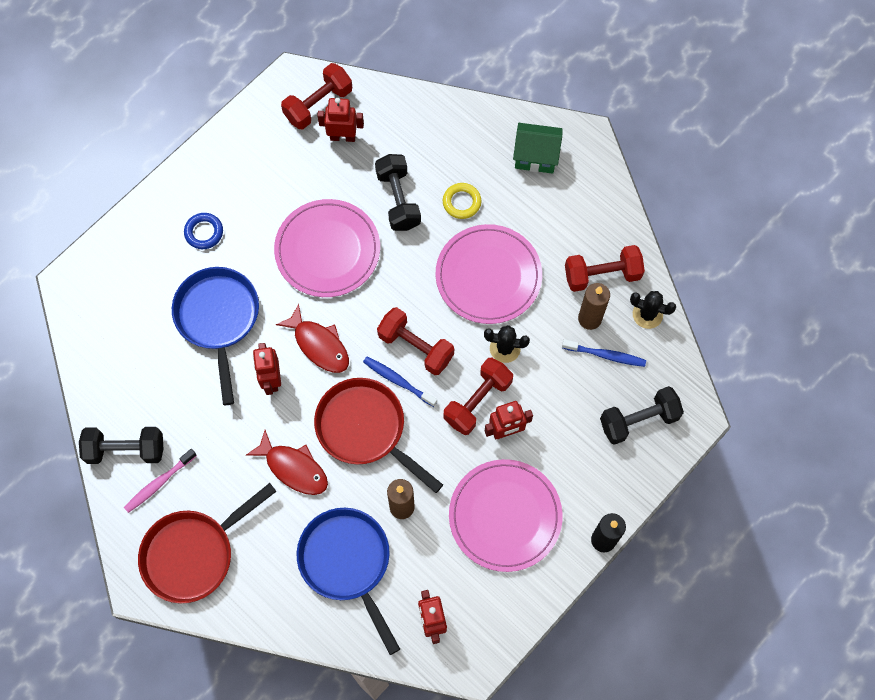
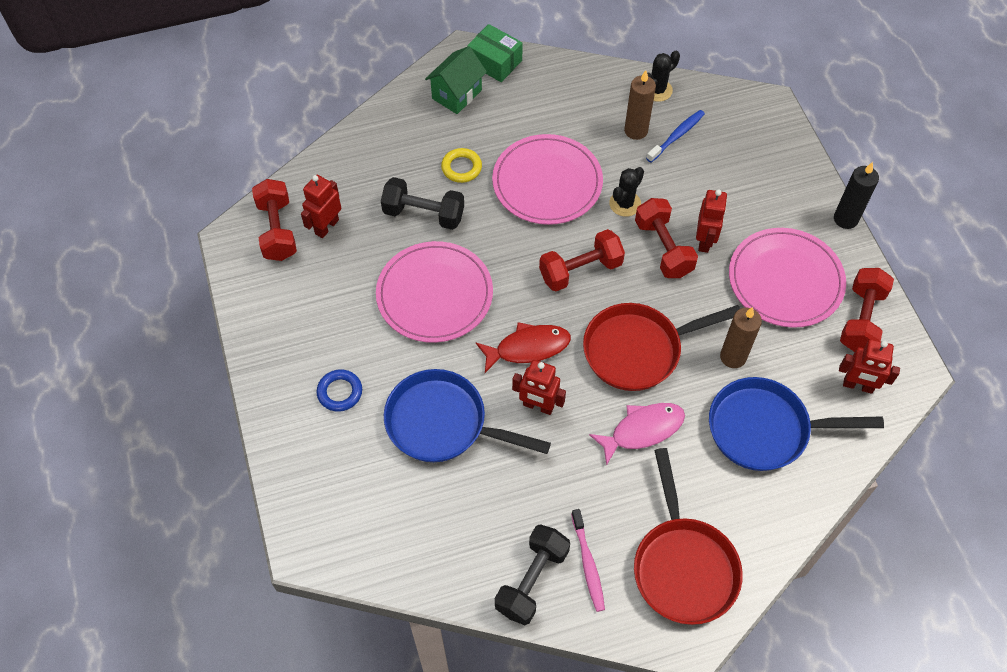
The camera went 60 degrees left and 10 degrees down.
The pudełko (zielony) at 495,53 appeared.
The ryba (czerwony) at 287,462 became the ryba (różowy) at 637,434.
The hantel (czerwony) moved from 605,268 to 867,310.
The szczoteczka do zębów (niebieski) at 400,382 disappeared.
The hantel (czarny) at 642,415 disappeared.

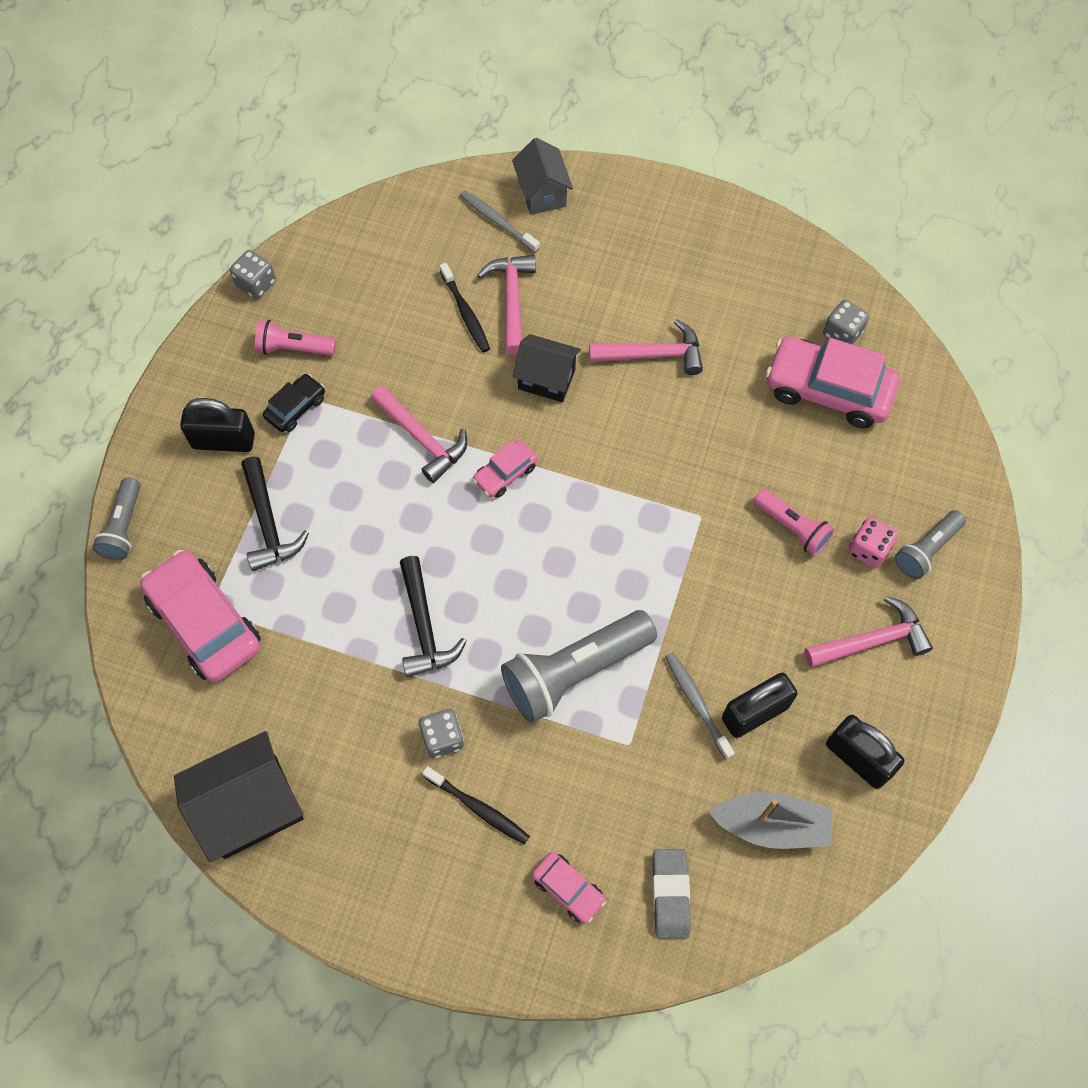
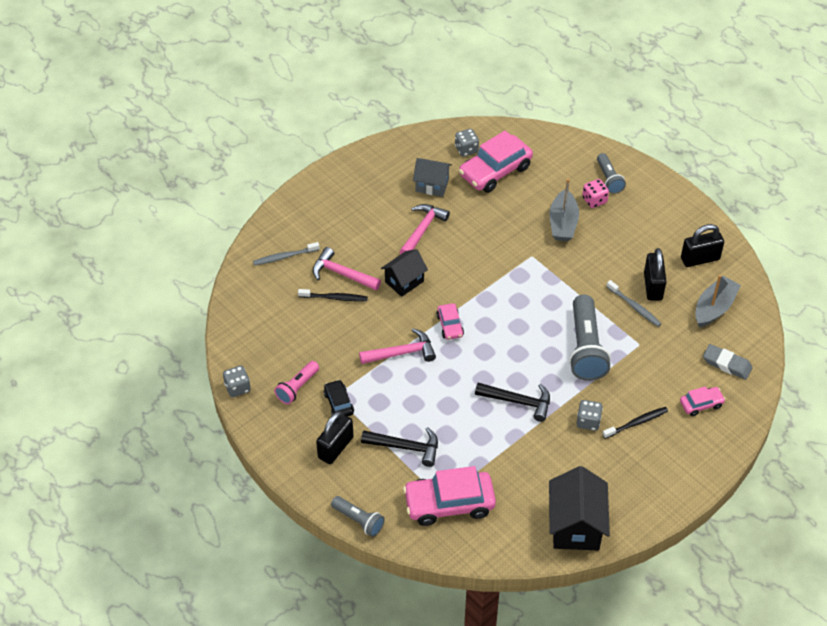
The camera went 60 degrees left and 15 degrees down.
The domek (szary) moved from 542,176 to 432,177.
The latarka (różowy) at 794,522 was replaced by the łódka (szary) at 564,210.
The szczoteczka do zębów (szary) at 700,706 turned 135 degrees counterclockwise.
The młotek (różowy) at 869,631 disappeared.

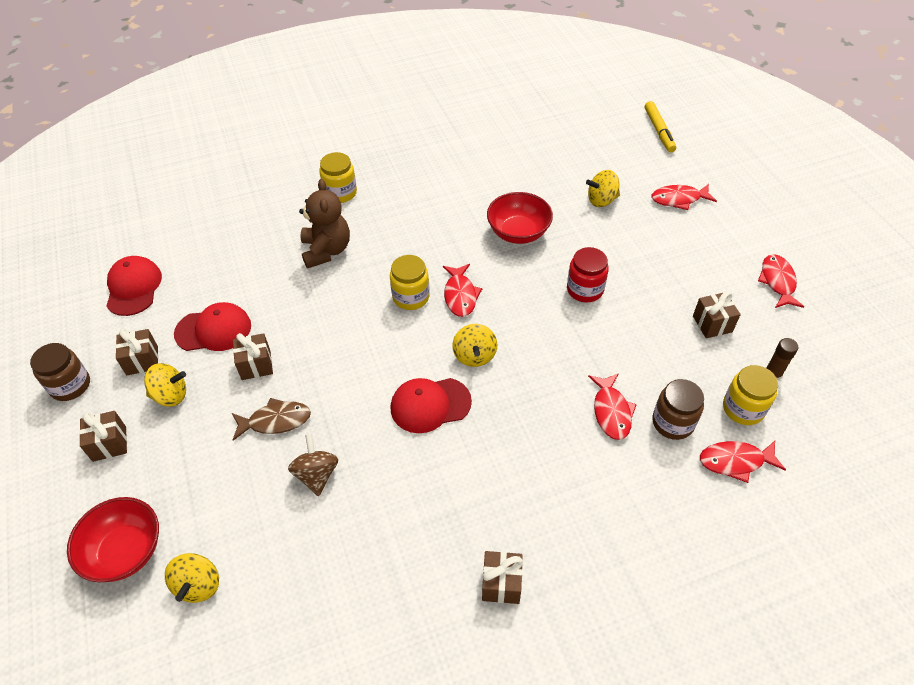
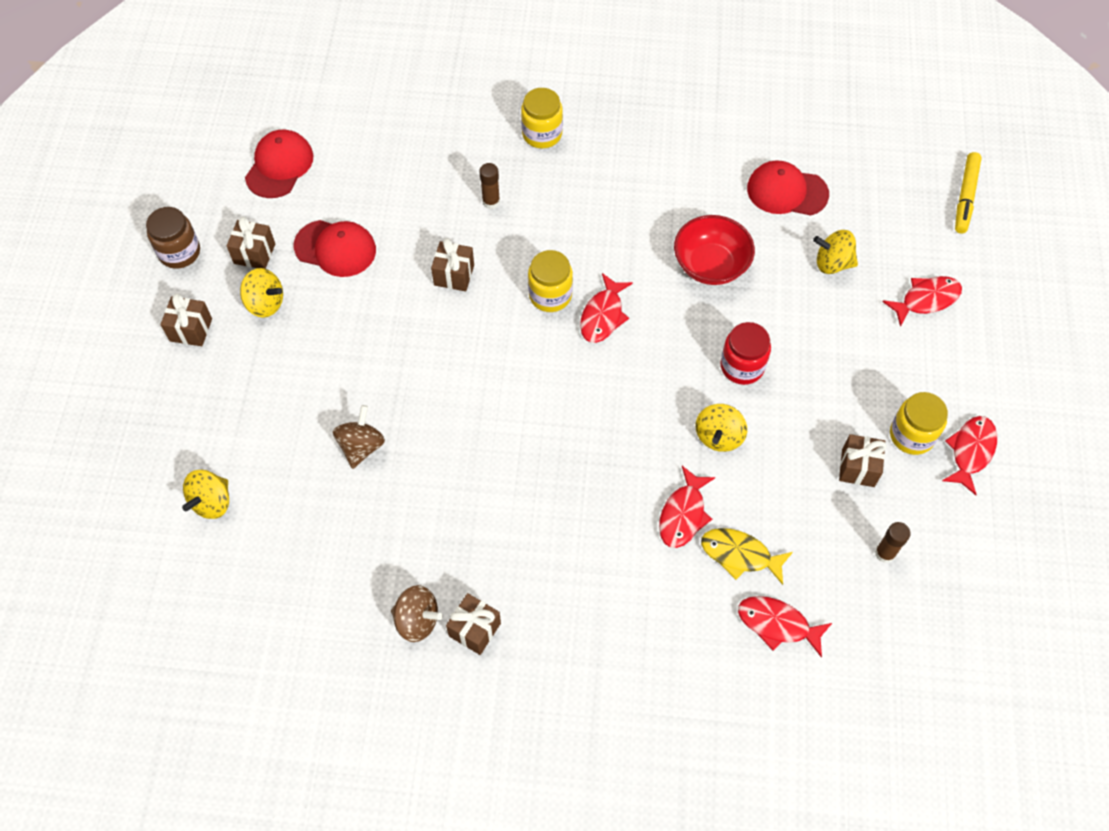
The camera went 25 degrees right and 10 degrees up.
The bączek (brązowy) at 417,613 appeared.
The prezent (brązowy) moved from 253,356 to 452,264.
The miś (brązowy) at 324,223 was replaced by the klej w sztyfcie (brązowy) at 489,186.
The bączek (żółty) moved from 474,345 to 721,428.
The słoik (brązowy) at 678,409 was replaced by the ryba (żółty) at 747,556.
The czapka (czerwony) moved from 431,405 to 788,188.
The ryba (czerwony) at 684,197 turned 135 degrees clockwise.
The słoik (żółty) moved from 750,395 to 919,423.
The miska (czerwony) at 113,539 disappeared.
The ryba (brązowy) at 271,419 disappeared.

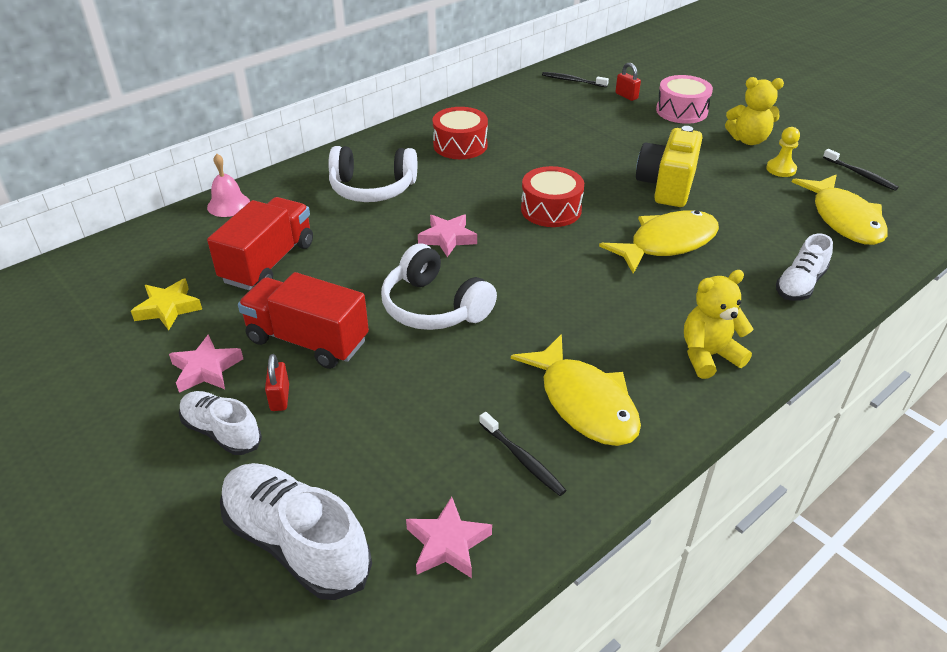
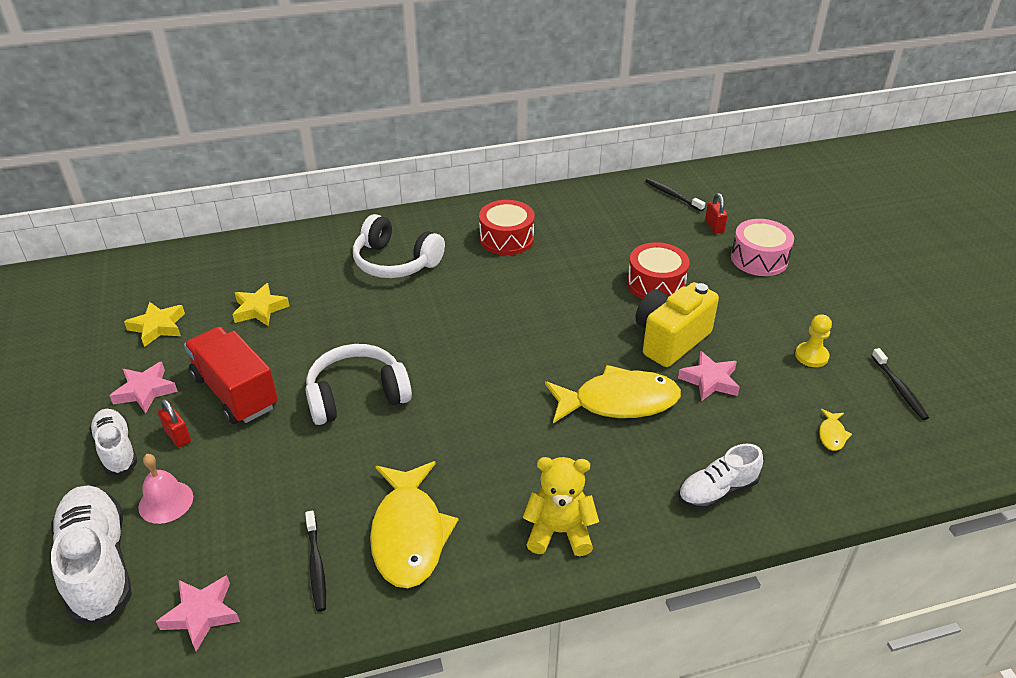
The camera went 25 degrees right and 0 degrees up.
The dzwonek (różowy) moved from 228,185 to 165,489.
The kłódka (czerwony) at 277,382 turned 60 degrees counterclockwise.
The ciężarówka (czerwony) at 260,243 was replaced by the gwiazda (żółty) at 261,304.
The słuchawki (biały) at 439,286 turned 90 degrees clockwise.
The bęben (czerwony) moved from 552,196 to 658,270.
The gwiazda (różowy) moved from 447,235 to 709,376.
The ryba (żółty) at 840,210 changed to 0.41 times the size.
The miś (żółty) at 754,111 disappeared.

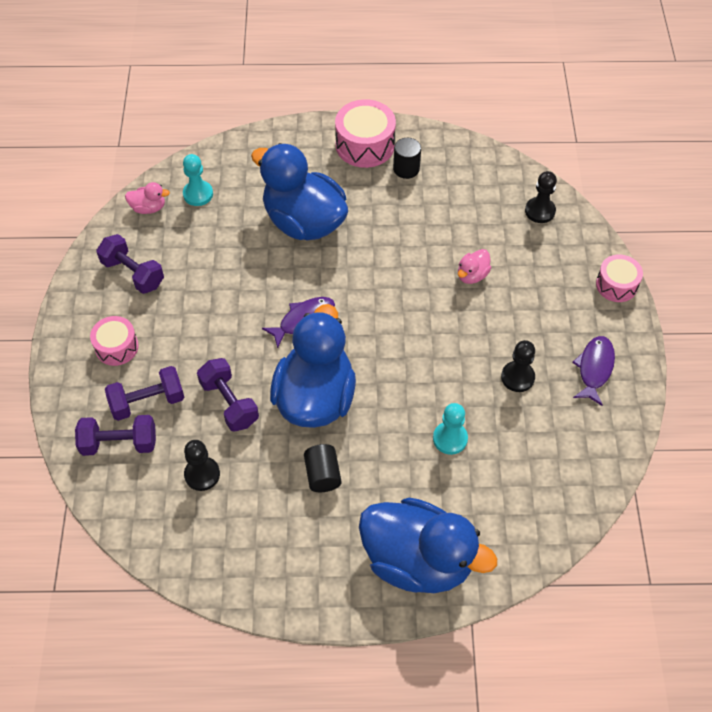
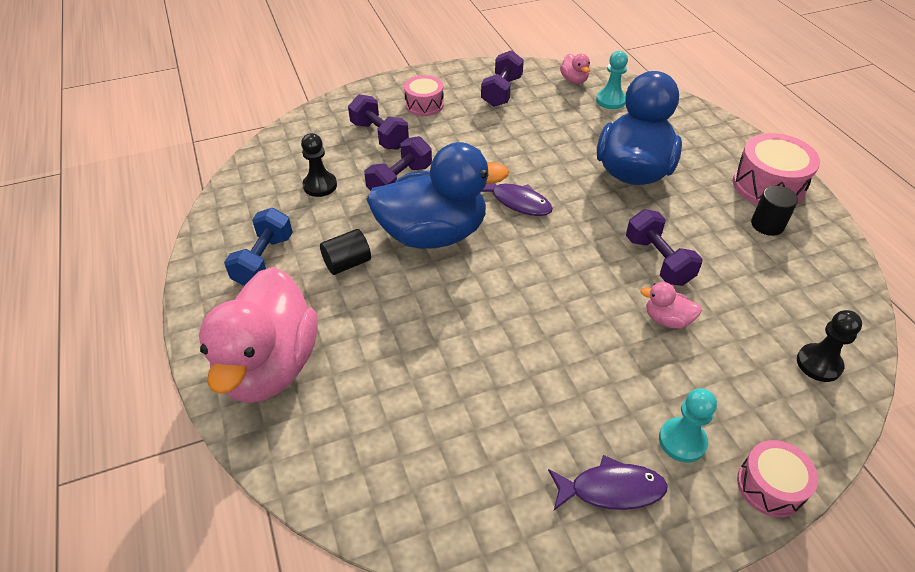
The camera went 70 degrees right and 10 degrees down.
The kaczka (niebieski) at 428,545 became the kaczka (różowy) at 258,335.
The hantel (niebieski) at 258,247 appeared.
The hantel (fioletowy) moved from 115,435 to 664,247.
The pionek (turkusowy) moved from 450,429 to 688,425.
The pionek (czarny) at 518,366 disappeared.

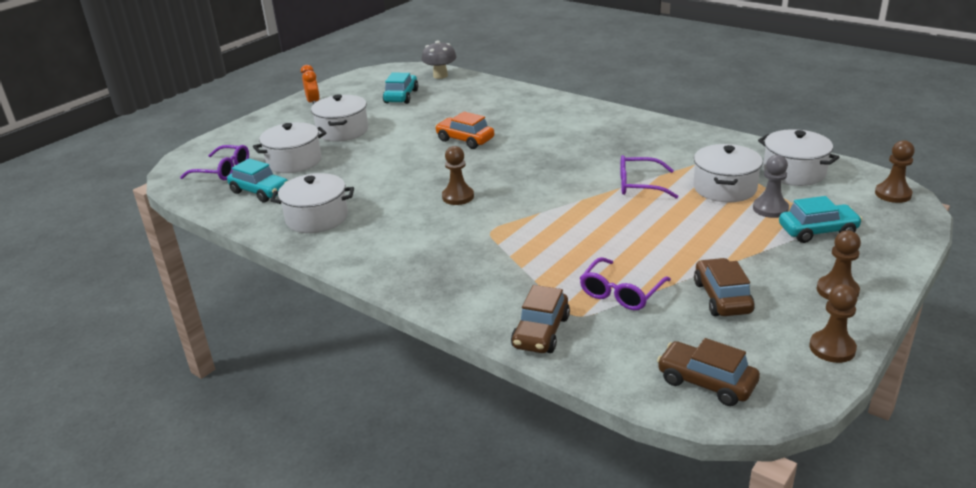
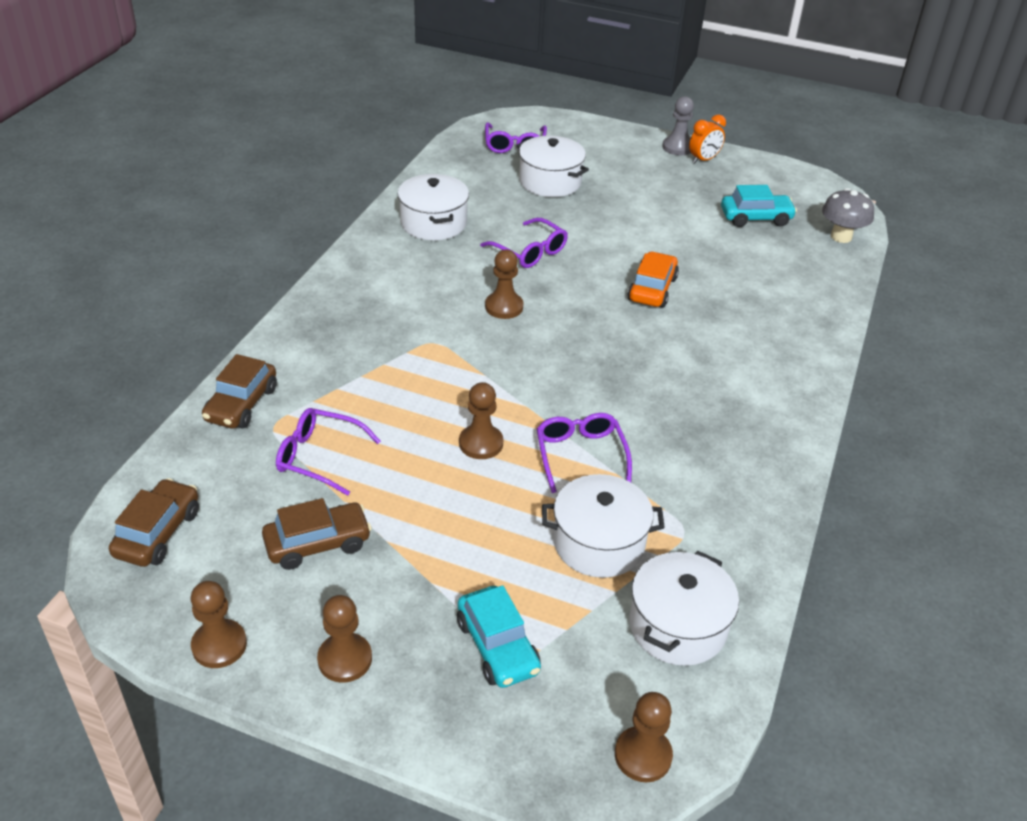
The camera went 70 degrees right and 10 degrees up.
The samochód (brązowy) at 540,319 turned 75 degrees counterclockwise.
The pionek (brązowy) at 481,420 appeared.
The okulary (fioletowy) at 524,243 appeared.
The pionek (szary) moved from 771,186 to 678,125.
The samochód (turkusowy) at 257,180 disappeared.
The garnek (biały) at 339,118 disappeared.

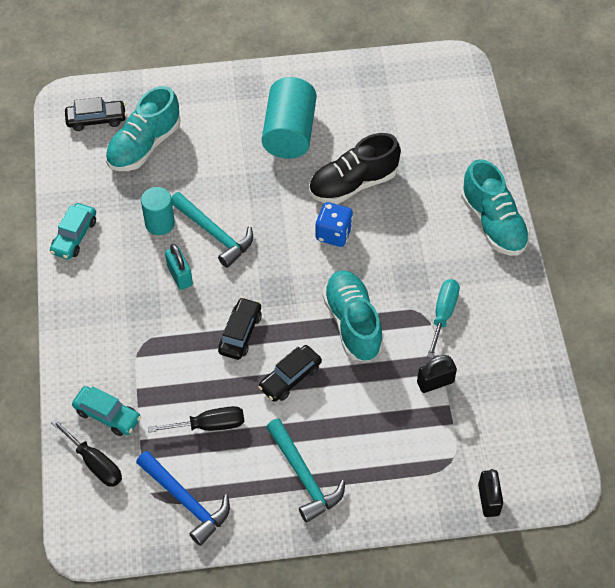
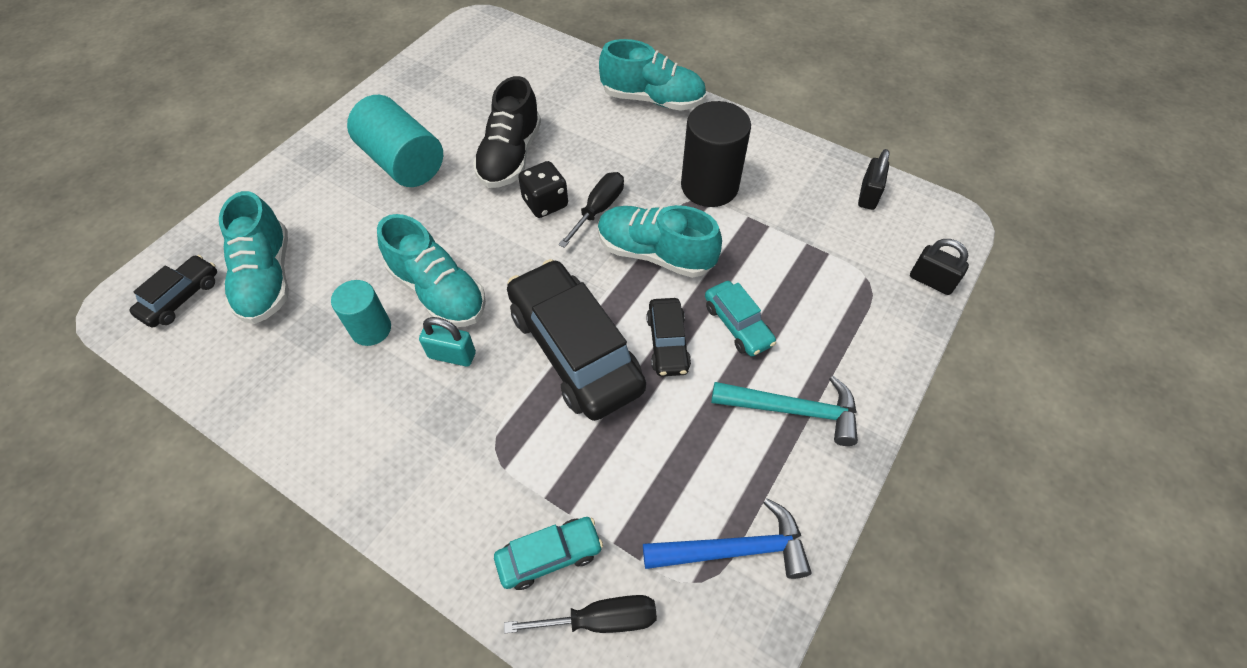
The camera went 50 degrees left and 0 degrees up.
The młotek (turkusowy) at 212,230 was replaced by the but (turkusowy) at 431,270.
The samochód (czarny) at 240,328 changed to 2.02 times the size.
The kostka do gry (niebieski) at 334,224 became the kostka do gry (czarny) at 543,189.
The śrubokręt (czarny) moved from 196,419 to 591,210.
The śrubokręt (turkusowy) at 443,318 was replaced by the walec (czarny) at 716,154.
The samochód (turkusowy) moved from 73,231 to 740,318.
The kłódka (czarny) moved from 437,374 to 873,179.

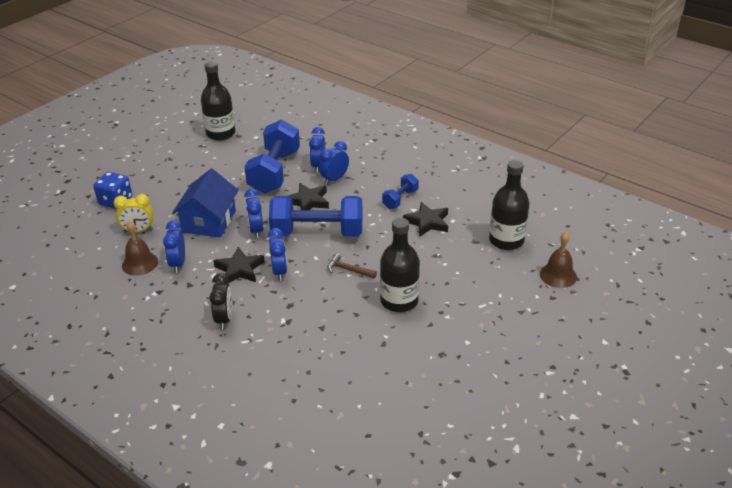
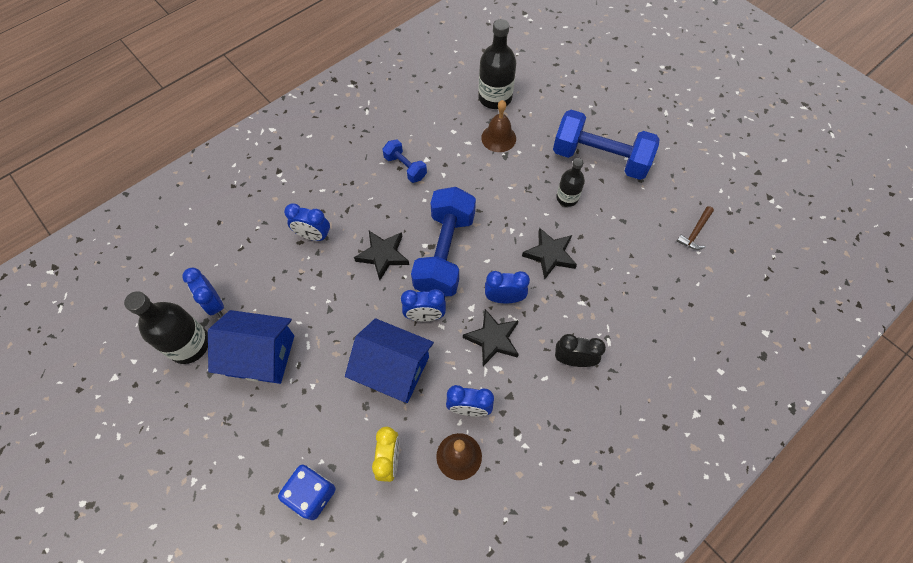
The camera went 80 degrees left and 25 degrees up.
The budzik (niebieski) moved from 334,163 to 203,292.
The domek (niebieski) at 251,347 appeared.
The dzwonek (brązowy) moved from 558,260 to 498,126.
The gwiazda (czarny) moved from 425,219 to 549,253.
The hantel (niebieski) moved from 272,156 to 606,145.
The butelka (czarny) at 400,265 changed to 0.60 times the size.
The młotek (brązowy) moved from 352,266 to 695,228.

